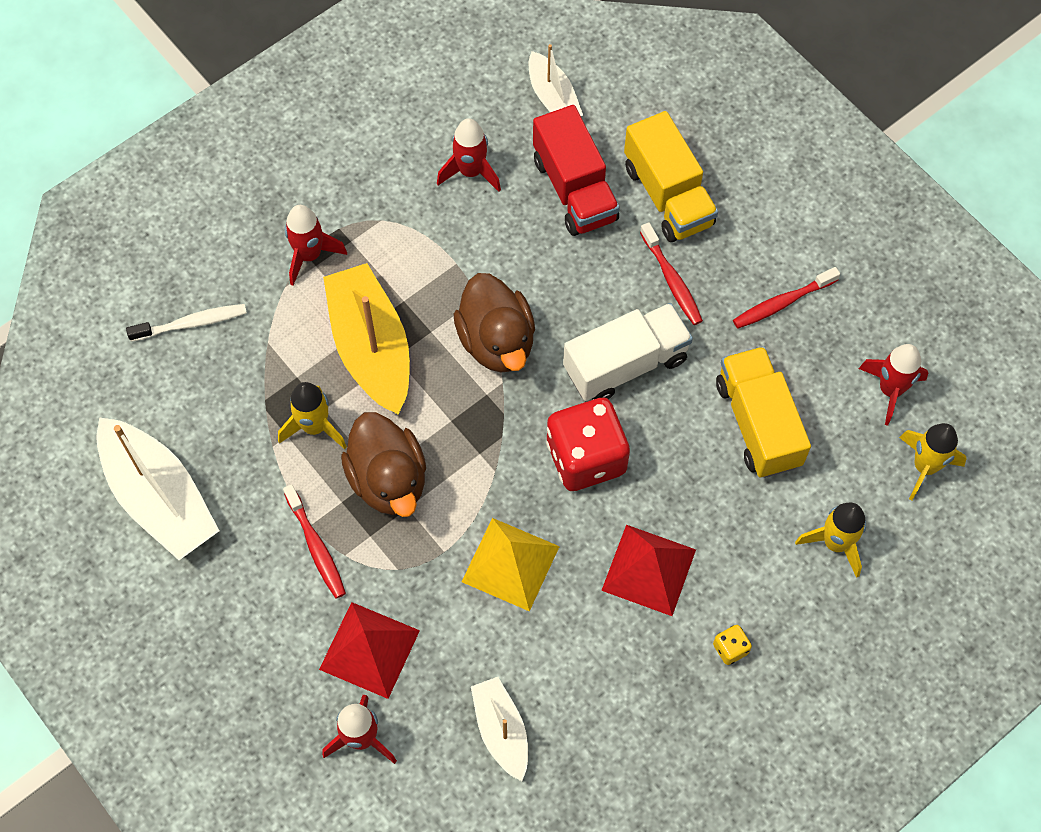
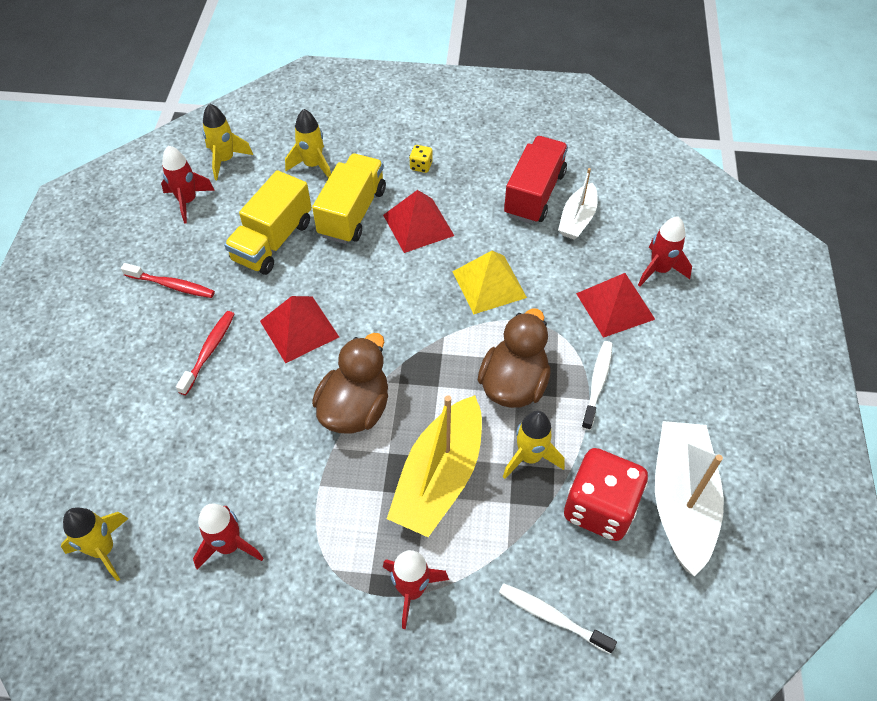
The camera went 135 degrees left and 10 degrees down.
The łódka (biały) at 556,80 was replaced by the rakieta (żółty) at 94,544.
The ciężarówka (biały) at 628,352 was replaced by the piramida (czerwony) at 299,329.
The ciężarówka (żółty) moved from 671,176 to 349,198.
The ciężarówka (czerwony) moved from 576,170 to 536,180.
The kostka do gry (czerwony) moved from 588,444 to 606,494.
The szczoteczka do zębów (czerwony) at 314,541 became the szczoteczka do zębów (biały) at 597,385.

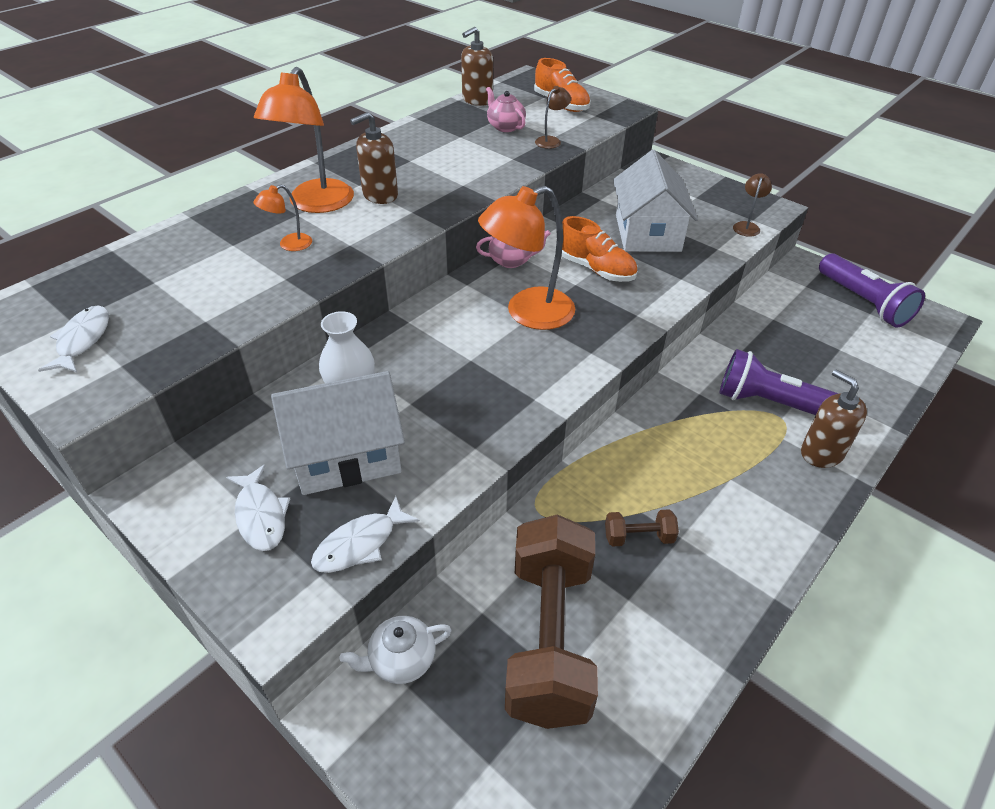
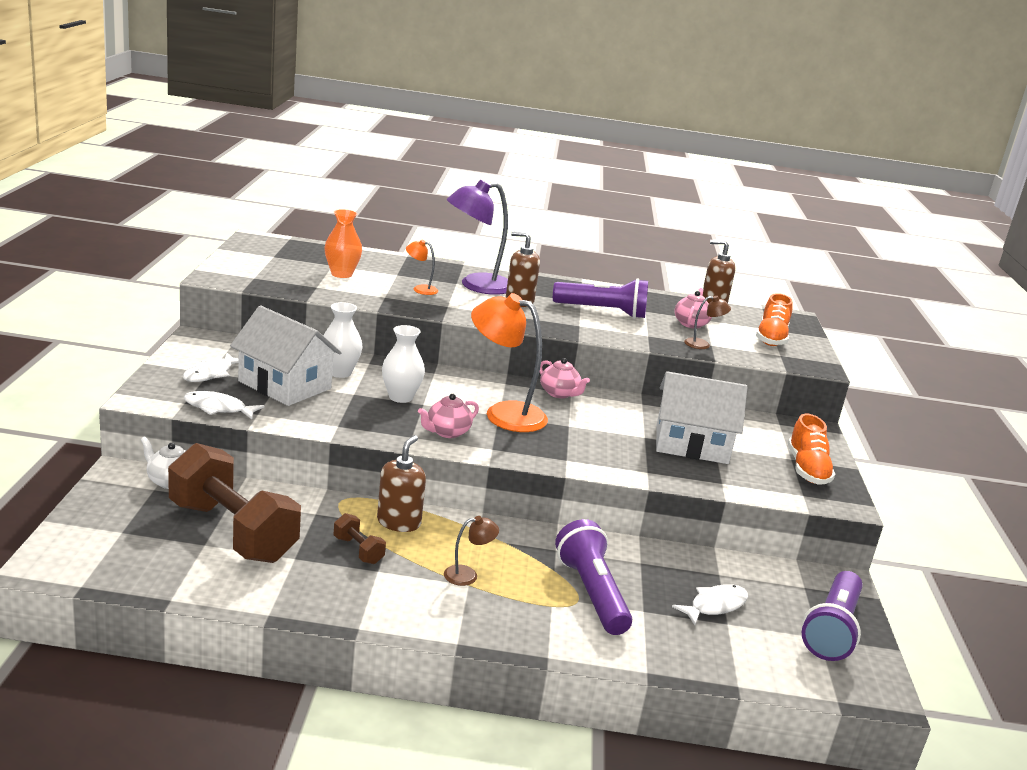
The camera went 50 degrees right and 20 degrees down.
The hantel (brązowy) at 551,621 turned 75 degrees clockwise.
The wazon (pomarańczowy) at 343,243 appeared.
The dozownik mydła (brązowy) moved from 834,418 to 401,483.
The wazon (biały) at 403,364 appeared.
The imbryk (różowy) at 448,416 appeared.
The lampka (brązowy) moved from 752,205 to 471,551.
The lampka (pomarańczowy) at 304,140 became the lampka (fioletowy) at 477,237.
The latarka (fioletowy) at 600,298 appeared.
The domek (biały) at 655,201 turned 45 degrees clockwise.
The ryba (biały) moved from 73,339 to 710,604.
The but (pomarańczowy) moved from 599,249 to 811,449.

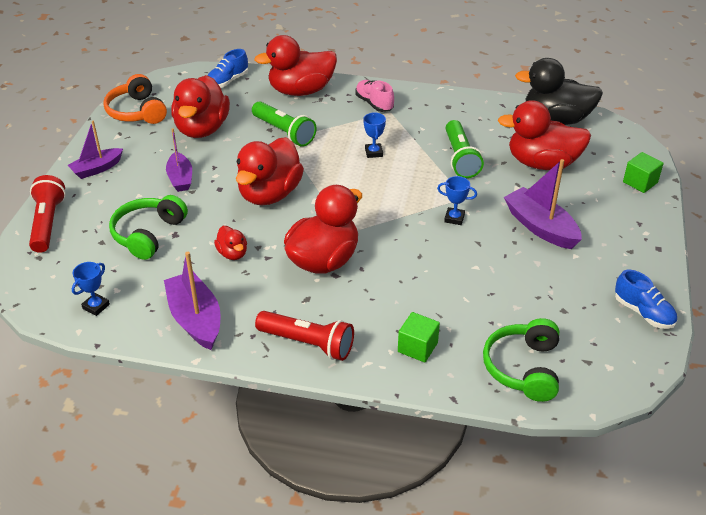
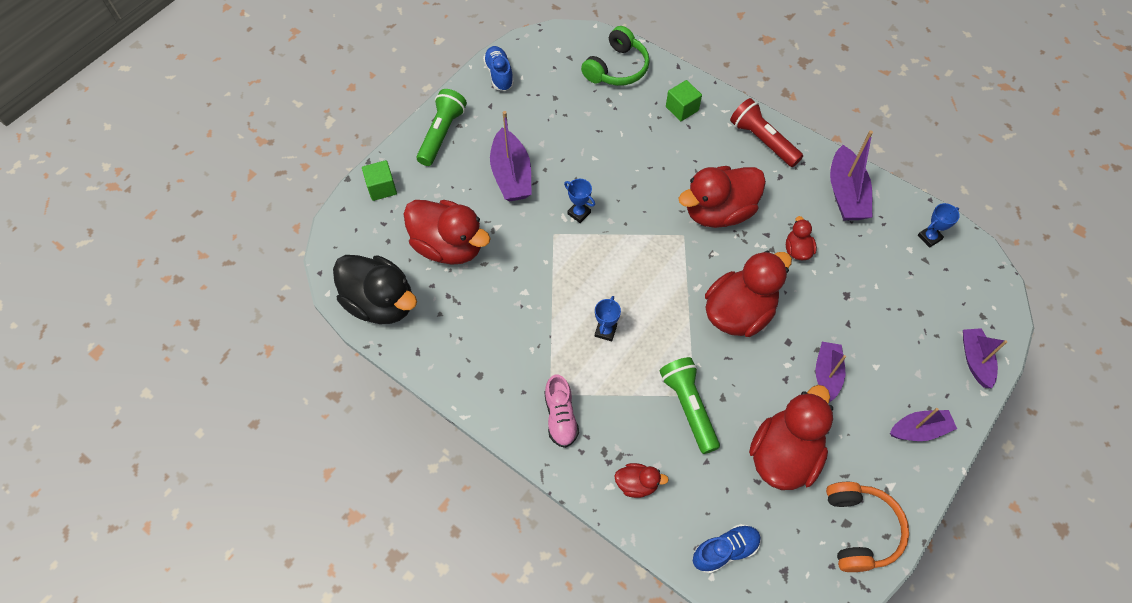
The camera went 155 degrees left and 20 degrees up.
The latarka (zielony) moved from 465,149 to 442,127.
The kaczka (czerwony) at 295,65 changed to 0.47 times the size.
The latarka (czerwony) at 47,214 was replaced by the łódka (fioletowy) at 985,358.
The słuchawki (zielony) at 148,227 disappeared.

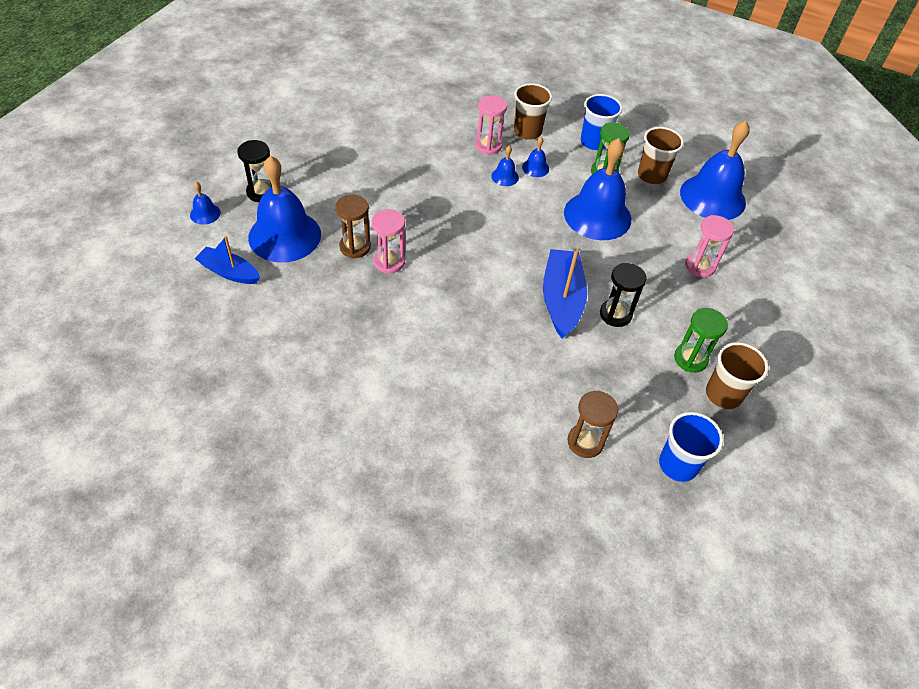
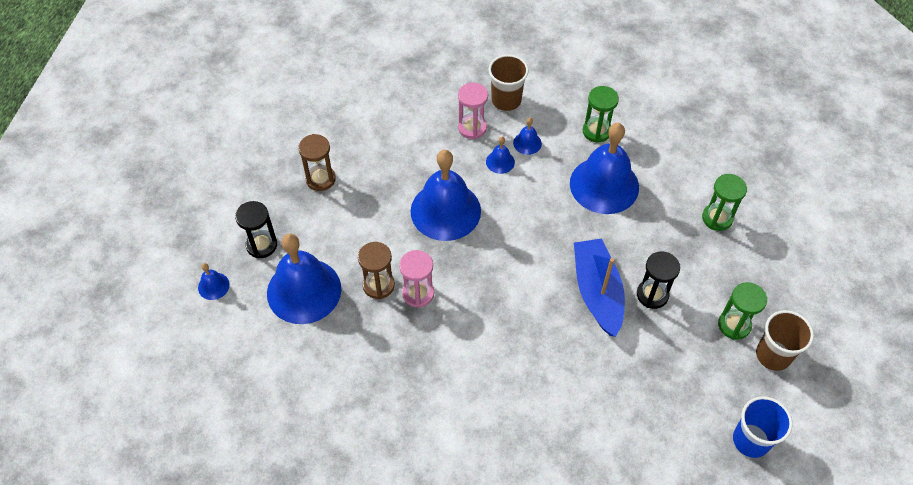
The camera went 10 degrees left and 5 degrees up.
The klepsydra (brązowy) moved from 593,424 to 317,162.
The dzwonek (niebieski) moved from 715,170 to 446,195.
The klepsydra (różowy) at 709,246 became the klepsydra (zielony) at 724,202.
The łódka (niebieski) at 227,260 disappeared.
The szklanka (niebieski) at 601,122 disappeared.
The szklanka (brązowy) at 661,155 disappeared.

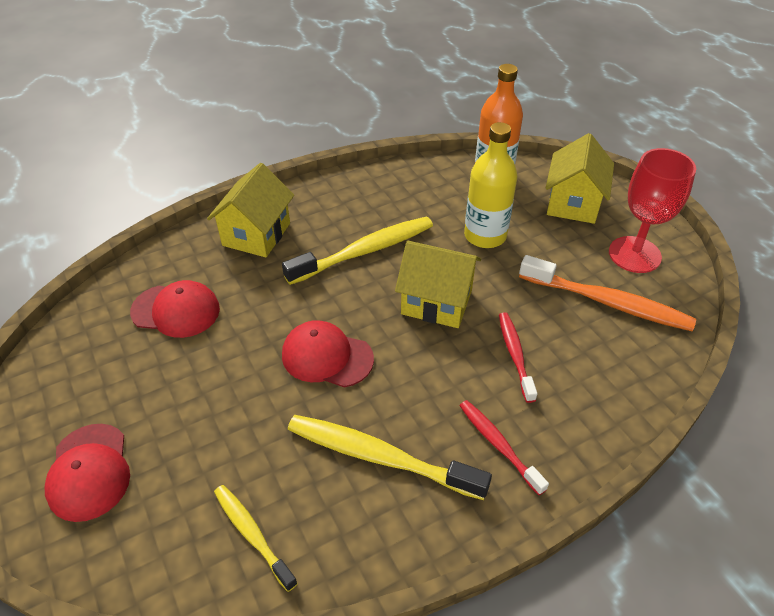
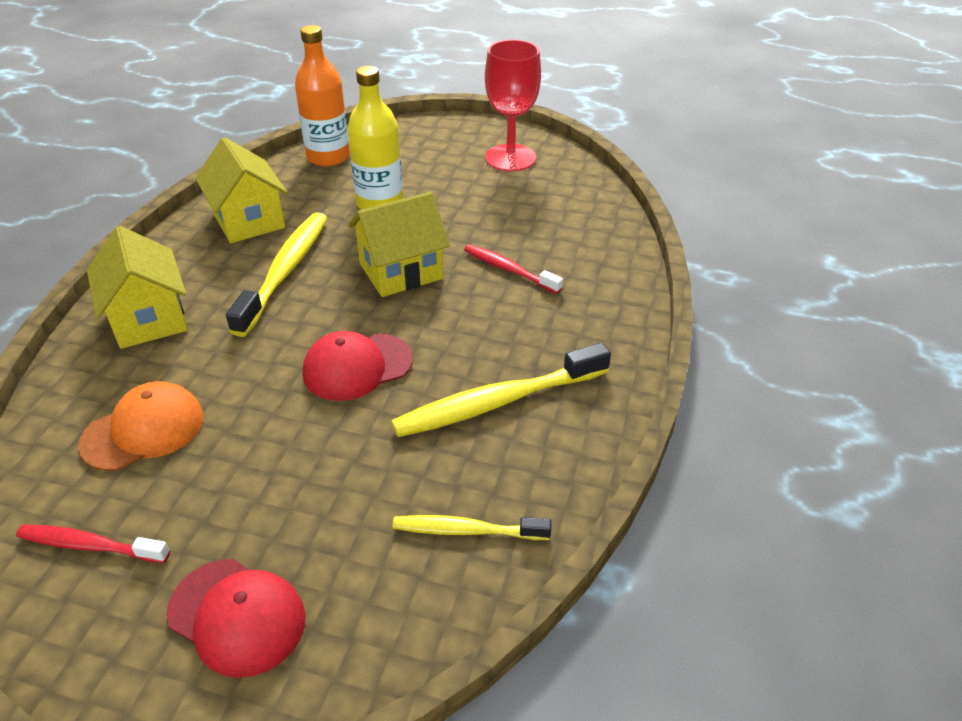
The camera went 45 degrees left and 5 degrees down.
The szczoteczka do zębów (czerwony) moved from 504,447 to 93,544.
The czapka (czerwony) at 175,309 became the czapka (pomarańczowy) at 140,426.
The domek (żółty) moved from 580,178 to 241,190.
The szczoteczka do zębów (pomarańczowy) at 607,293 disappeared.

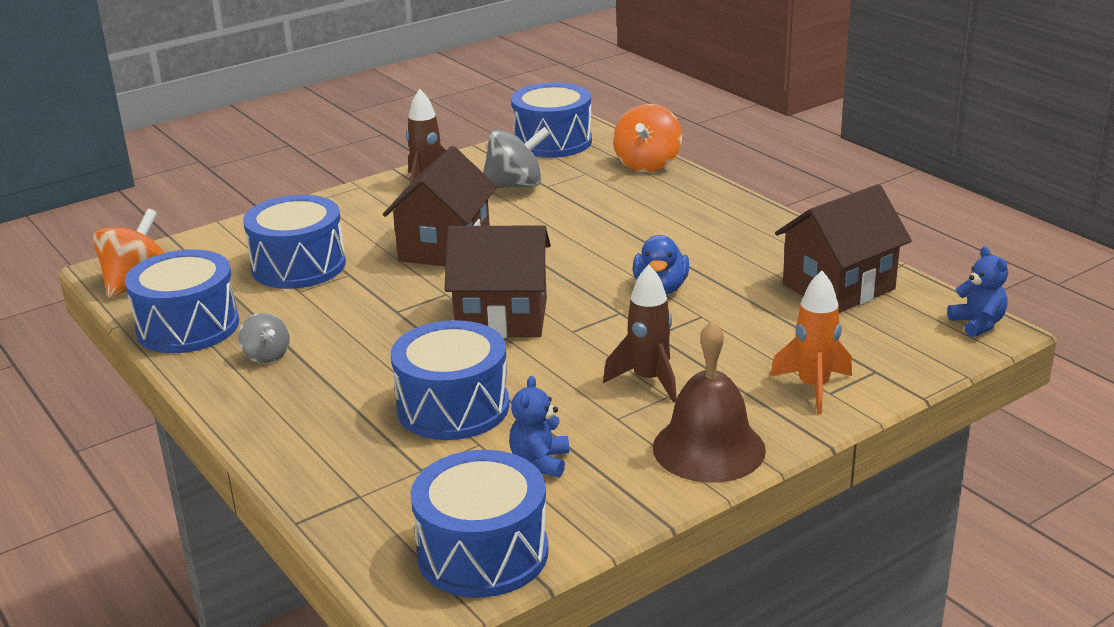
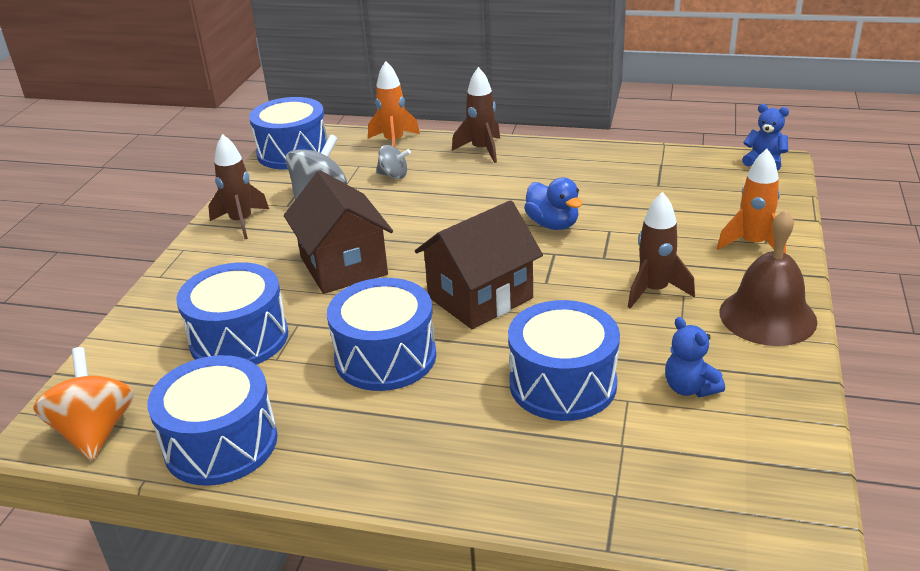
The camera went 40 degrees left and 5 degrees up.
The bęben (niebieski) moved from 479,524 to 381,334.
The bączek (pomarańczowy) at 647,138 was replaced by the rakieta (pomarańczowy) at 394,104.
The bączek (szary) moved from 264,338 to 393,162.
The rakieta (brązowy) at 476,115 appeared.
The domek (brązowy) at 843,248 disappeared.

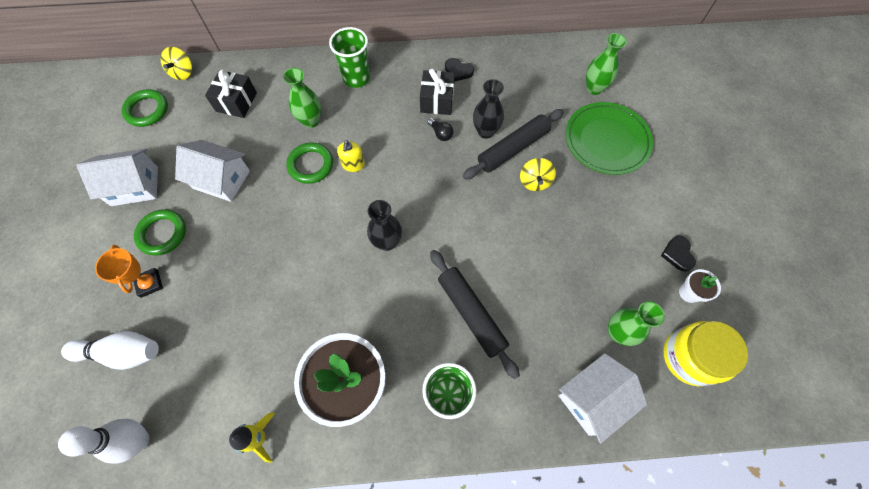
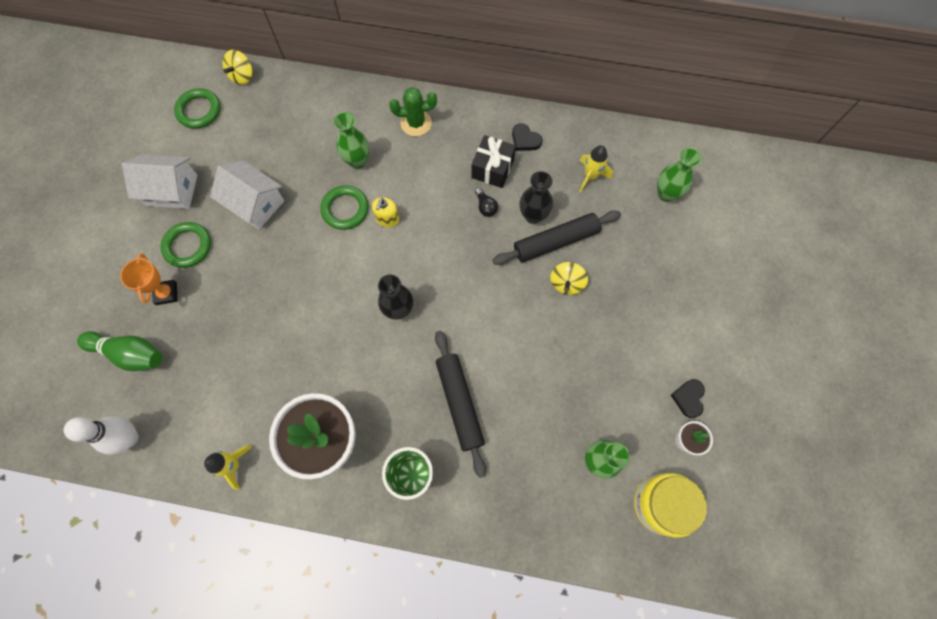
The camera went 15 degrees right and 5 degrees up.
The kręgiel (biały) at 110,350 became the kręgiel (zielony) at 119,351.
The szklanka (zielony) at 349,57 was replaced by the kaktus (zielony) at 413,111.
The rakieta (żółty) at 596,169 appeared.
The prezent (czarny) at 231,93 disappeared.
The domek (biały) at 602,398 disappeared.
The talerz (zielony) at 609,138 disappeared.

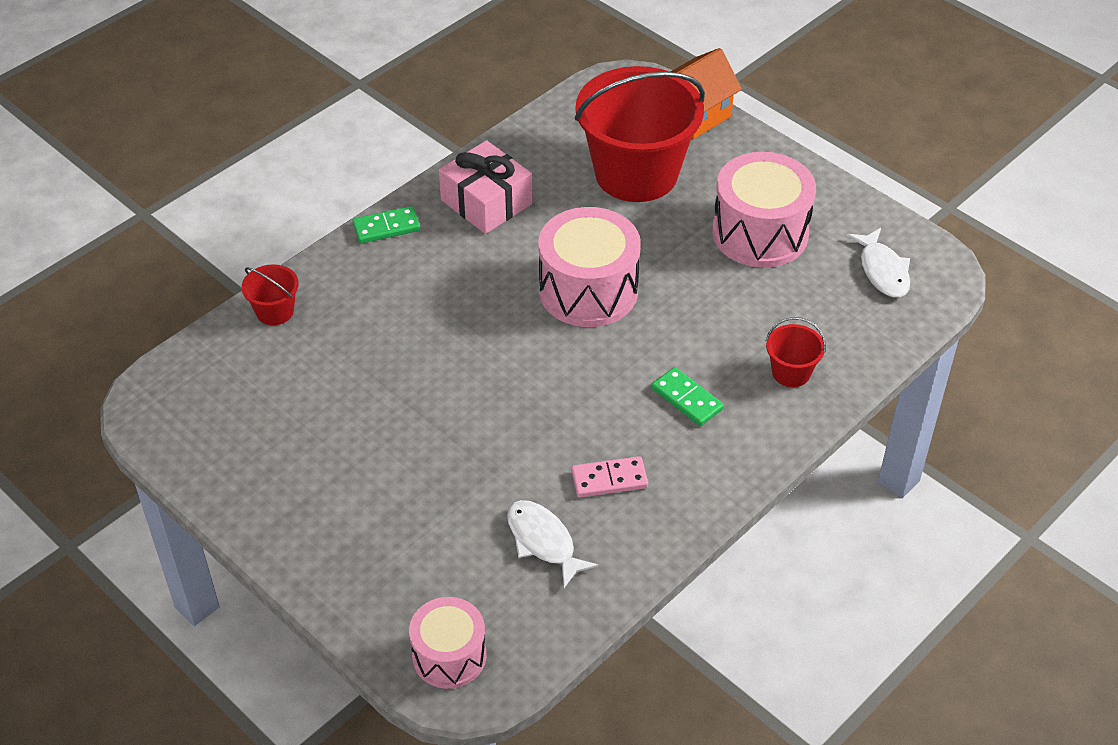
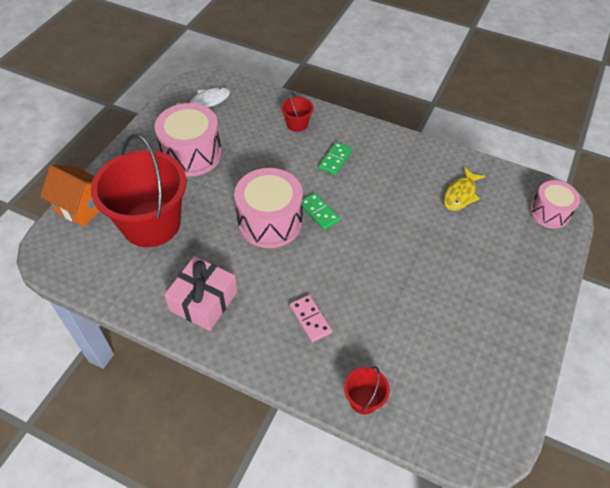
The camera went 110 degrees left and 5 degrees up.
The kostka domina (różowy) moved from 609,476 to 311,319.
The kostka domina (zielony) moved from 386,224 to 321,211.
The ryba (biały) at 552,544 became the ryba (żółty) at 464,189.

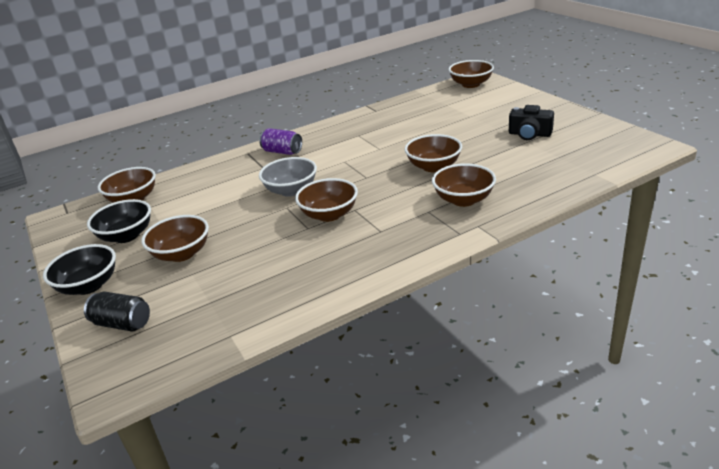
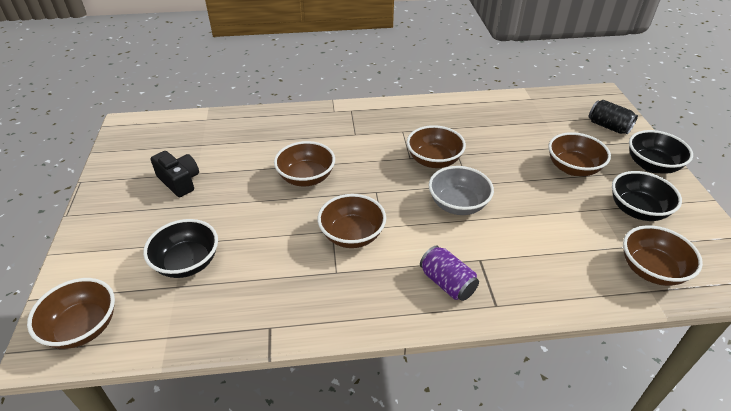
The camera went 160 degrees left and 10 degrees up.
The miska (czarny) at 180,248 appeared.
The miska (brązowy) moved from 464,185 to 352,221.

